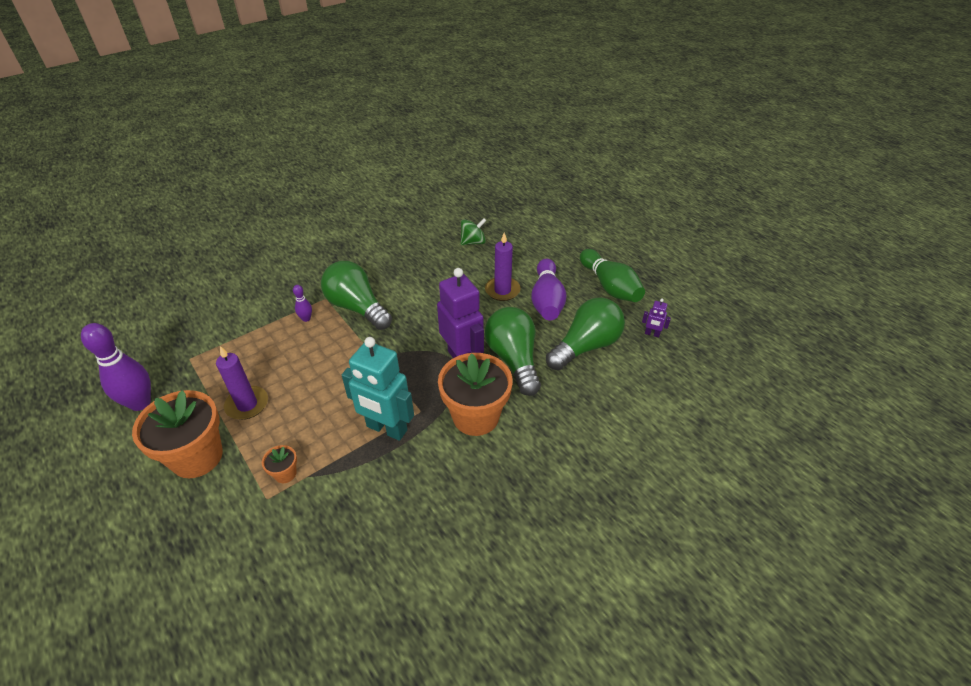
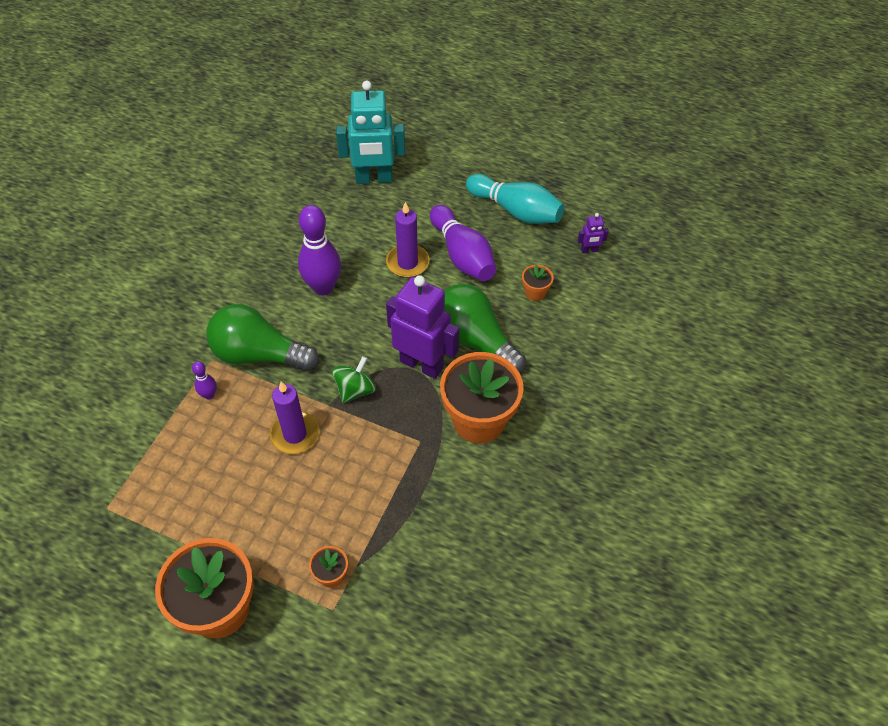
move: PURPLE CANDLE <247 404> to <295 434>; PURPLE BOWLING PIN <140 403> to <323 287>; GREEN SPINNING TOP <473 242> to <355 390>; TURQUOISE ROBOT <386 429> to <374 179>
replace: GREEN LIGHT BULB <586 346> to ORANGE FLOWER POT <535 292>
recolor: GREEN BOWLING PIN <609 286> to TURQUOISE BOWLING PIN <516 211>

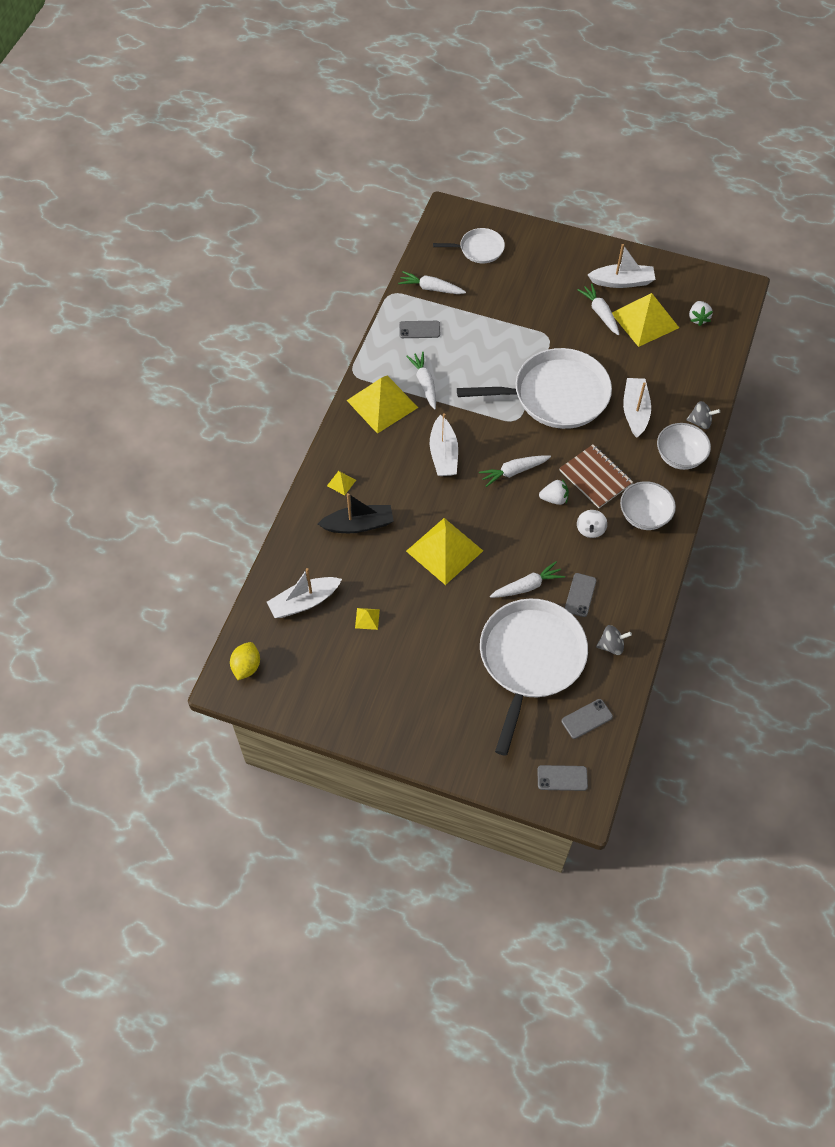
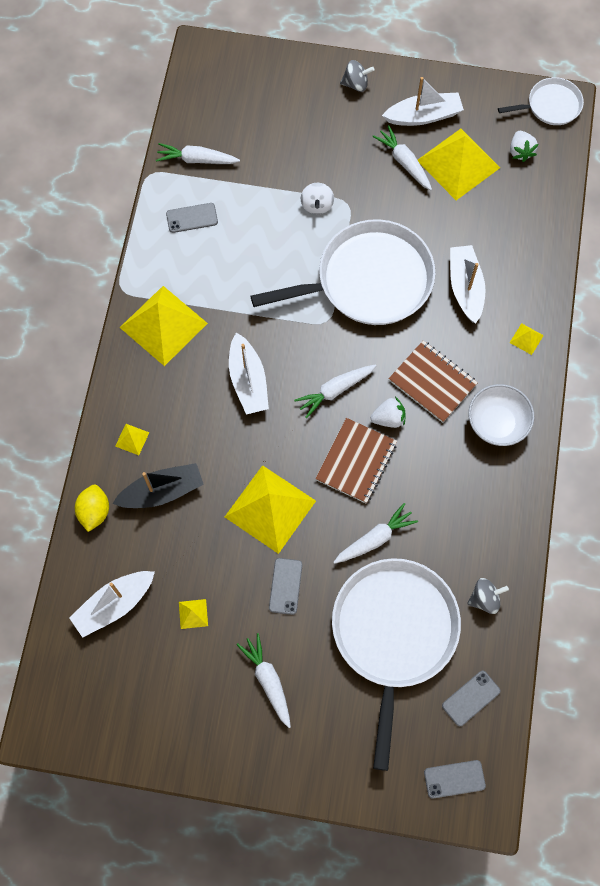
insert: BROWN NOTEBOOK <356 461>
move: YELLOW LEMON <246 667> to <94 512>; WHITE CARROT <424 383> to <268 680>; GREY PHONE <580 595> to <285 586>; WHITE SPINNING TOP <590 530> to <317 205>; GREY SPINNING TOP <700 422> to <356 84>; WHITE PAN <479 249> to <551 105>
replace: WHITE BOWL <679 456> to YELLOW PYRAMID <526 339>

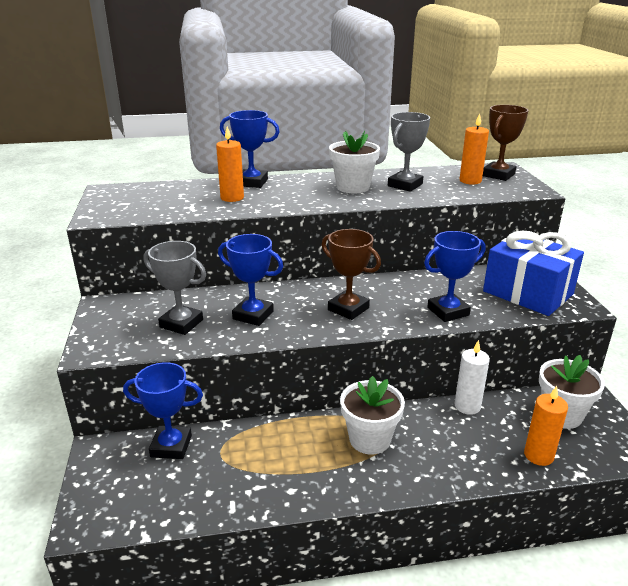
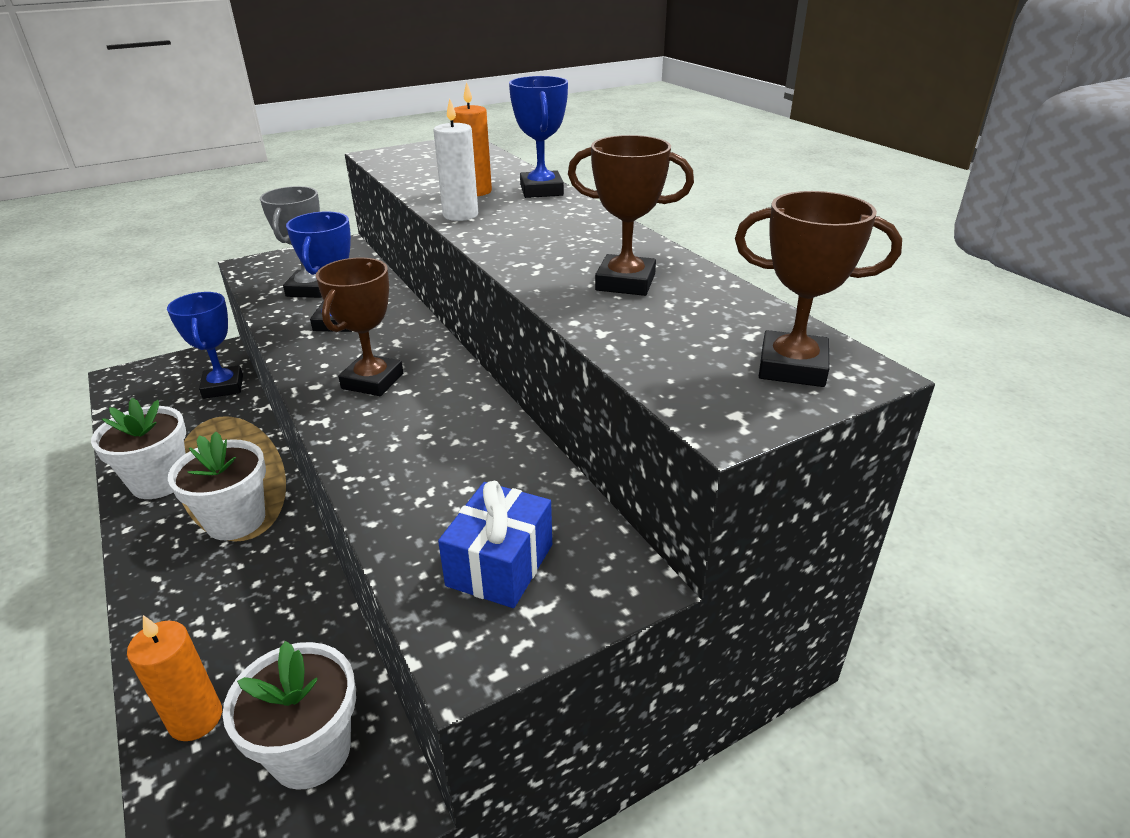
delete: BLUE TROPHY <448 311>; ORANGE CANDLE <470 181>
move: WHITE FLOWER POT <353 187> to <160 481>; WHITE CANDLE <467 406> to <460 215>
recolor: GREY TROPHY <405 185> to BROWN TROPHY <625 282>
resize: BLUE GIFT <528 293> = <500 565> x0.60

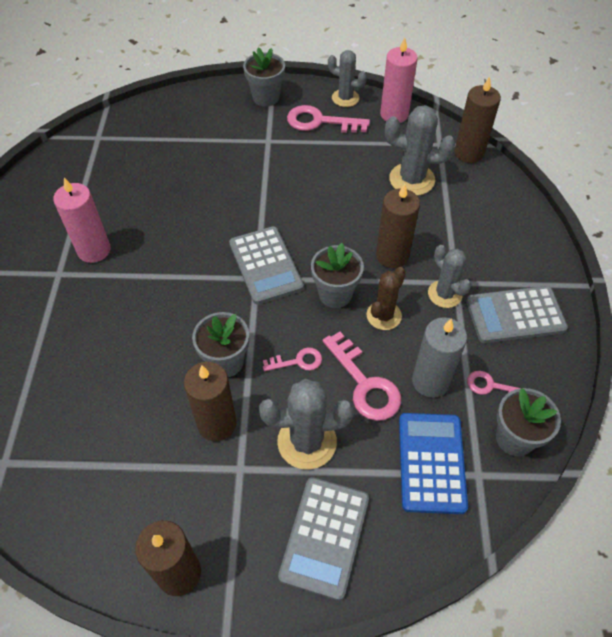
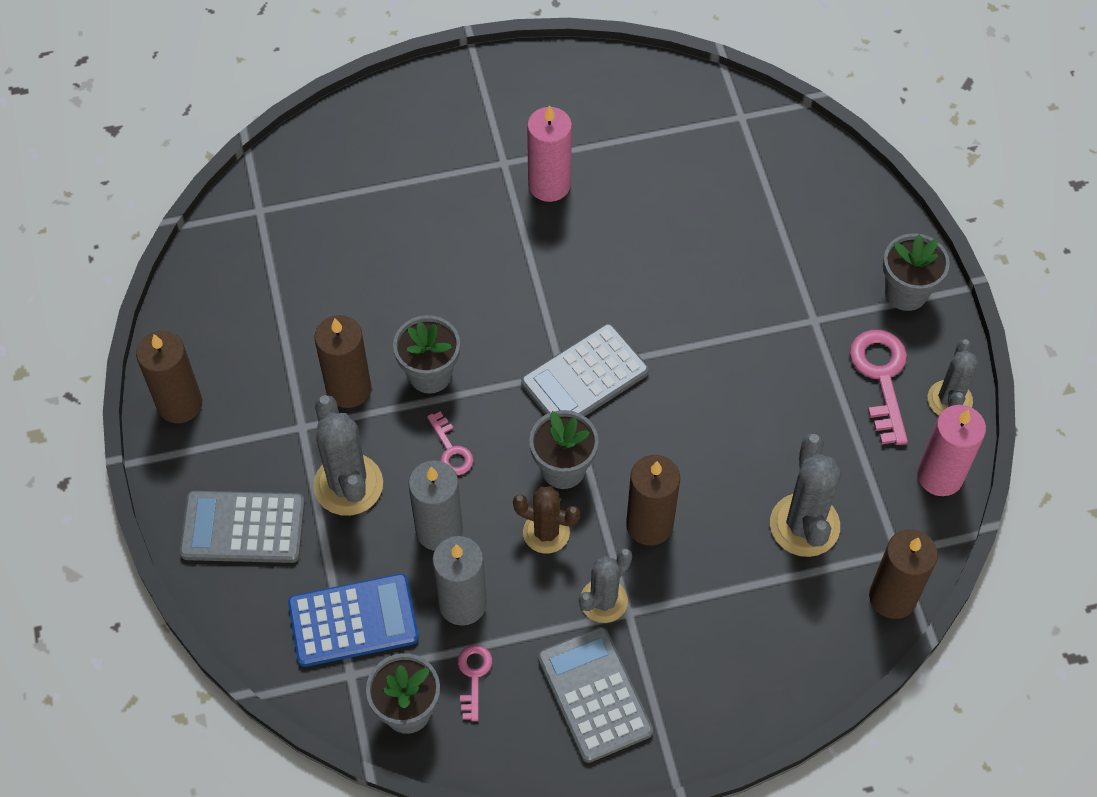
replace: PINK KEY <365 384> to GREY CANDLE <439 530>

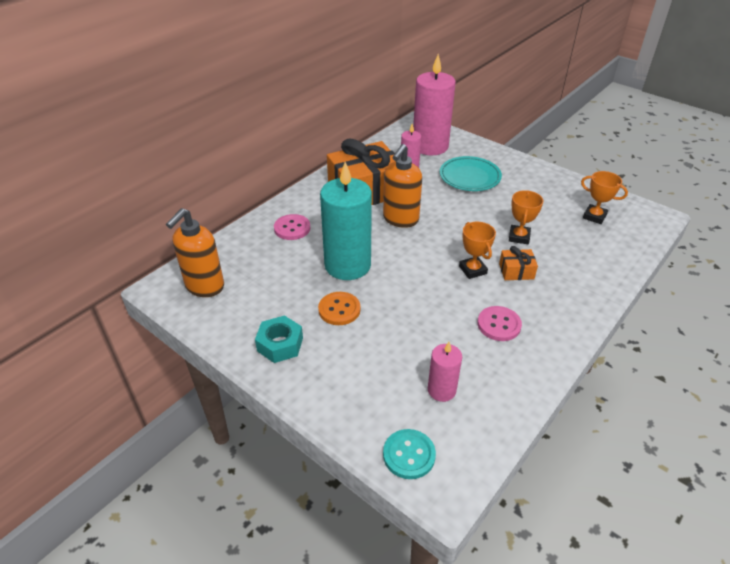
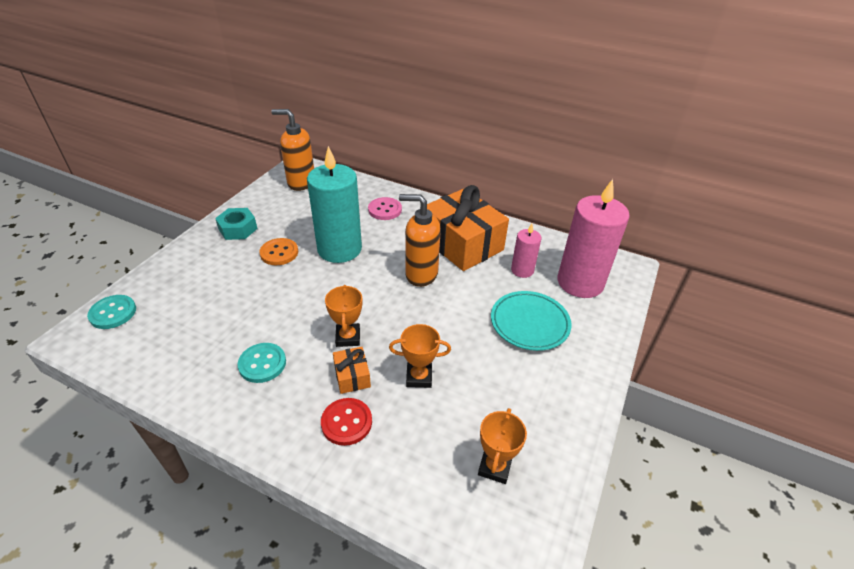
delete: PINK CANDLE <441 390>
insert: RED BUTTON <346 422>
recolor: PINK BUTTON <499 325> to TURQUOISE BUTTON <262 364>
rotate: ORANGE TROPHY <472 270> = <348 337> 60 degrees counterclockwise

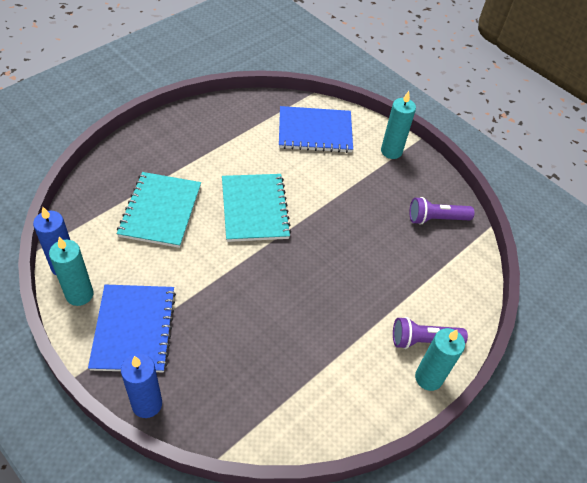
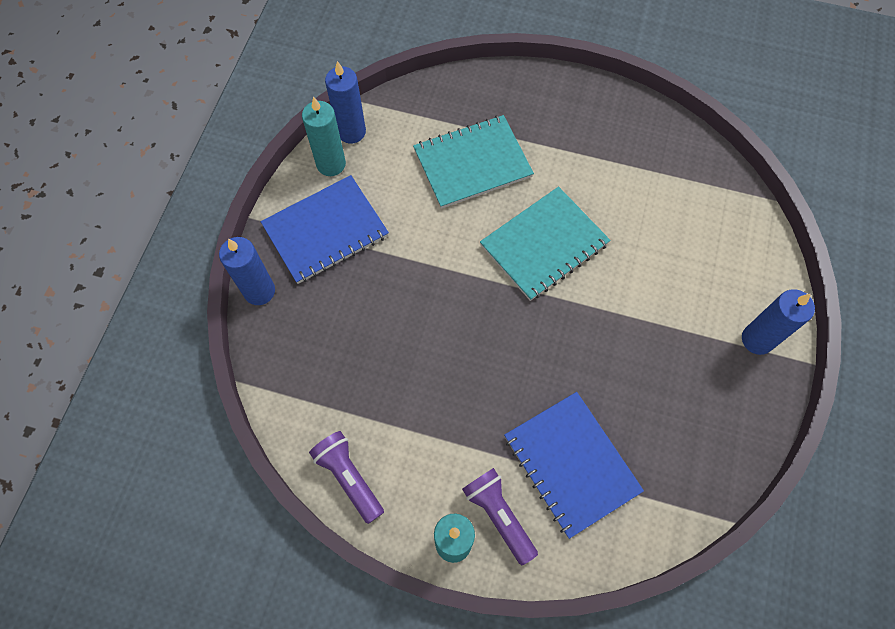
move: PURPLE FLASHLIGHT <436 219> to <349 477>; BLUE NOTEBOOK <315 131> to <571 464>
recolor: TURQUOISE CANDLE <391 151> to BLUE CANDLE <757 339>

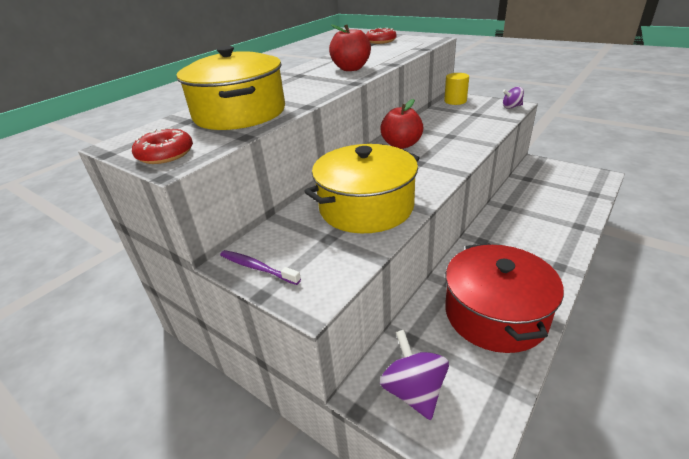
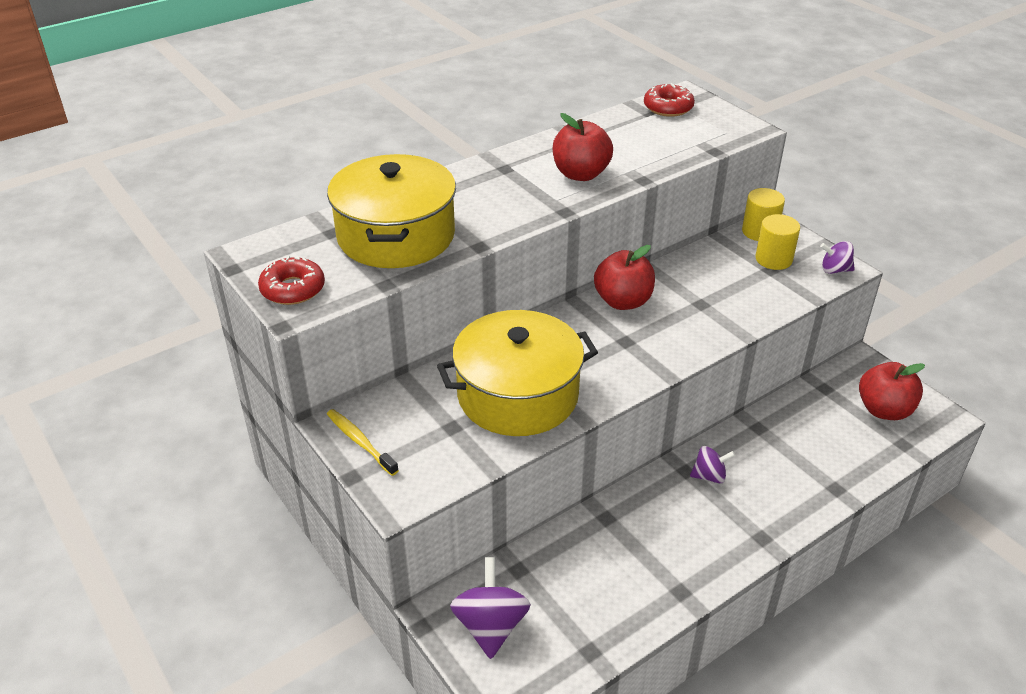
delete: RED POT <495 314>
insert: PURPLE SPINNING TOP <709 476>; YELLOW CYLINDER <773 259>; RED APPLE <884 410>
recolor: PURPLE TOOTHBRUSH <257 268> to YELLOW TOOTHBRUSH <360 442>

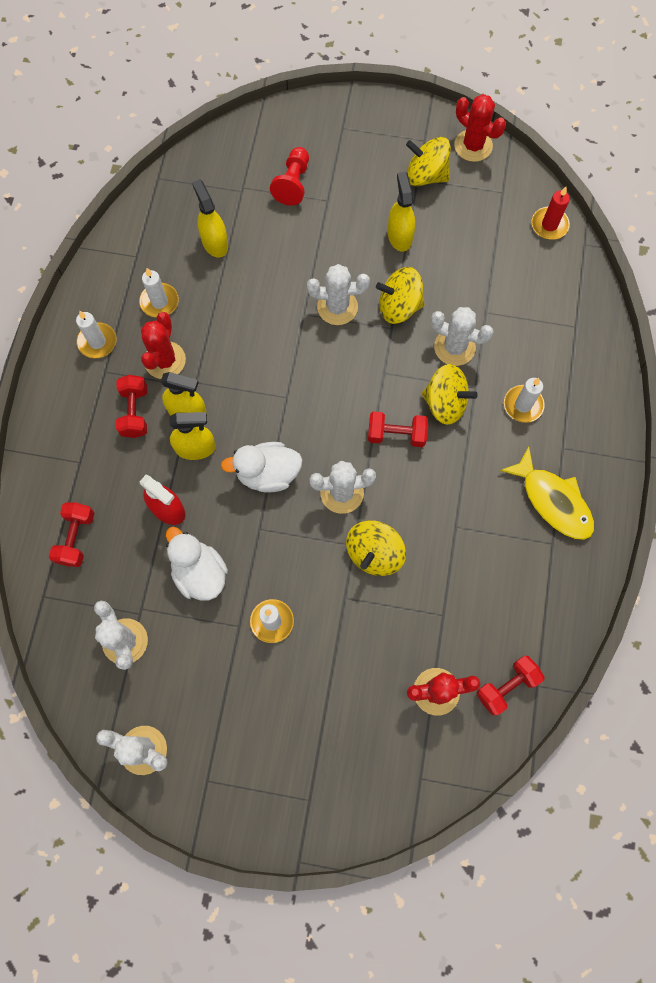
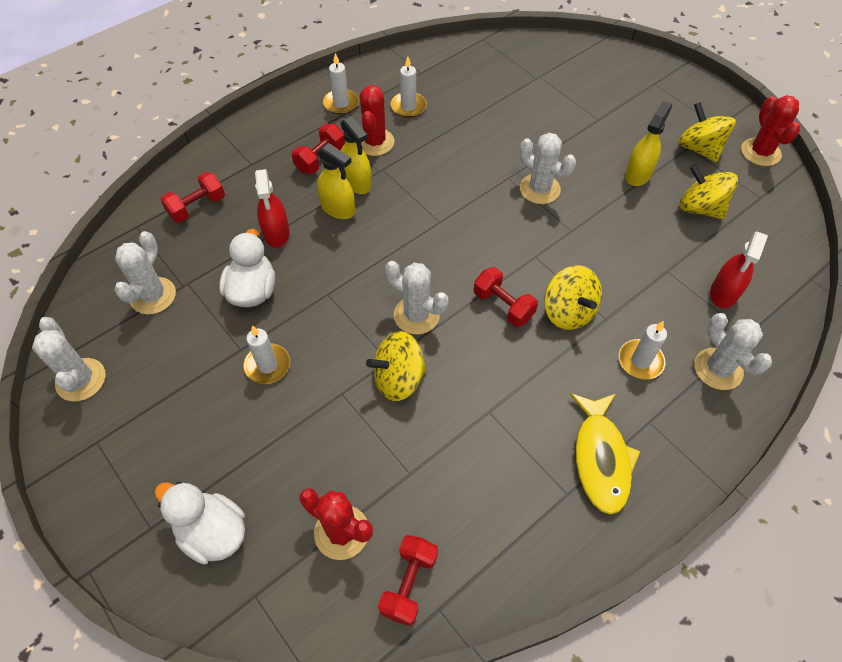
delete: YELLOW SPRAY BOTTLE <215 242>; RED PAWN <293 183>; RED CANDLE <549 225>
insert: RED SPRAY BOTTLE <723 293>
move: WHITE DUCK <268 474> to <213 532>; YELLOW SPINNING TOP <399 306> to <700 208>; WHITE CACTUS <454 347> to <718 369>
rotate: RED CACTUS <165 360> = <375 142> 45 degrees counterclockwise; RED DUMBBELL <506 686> = <408 584> 75 degrees counterclockwise

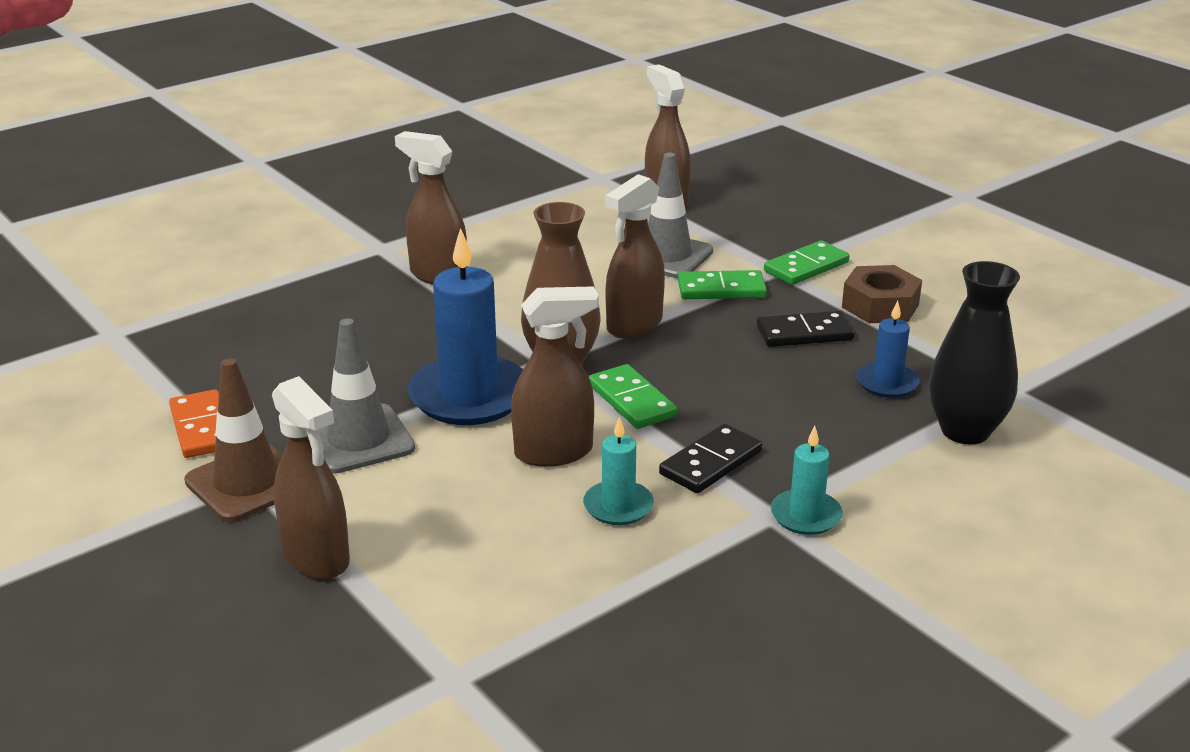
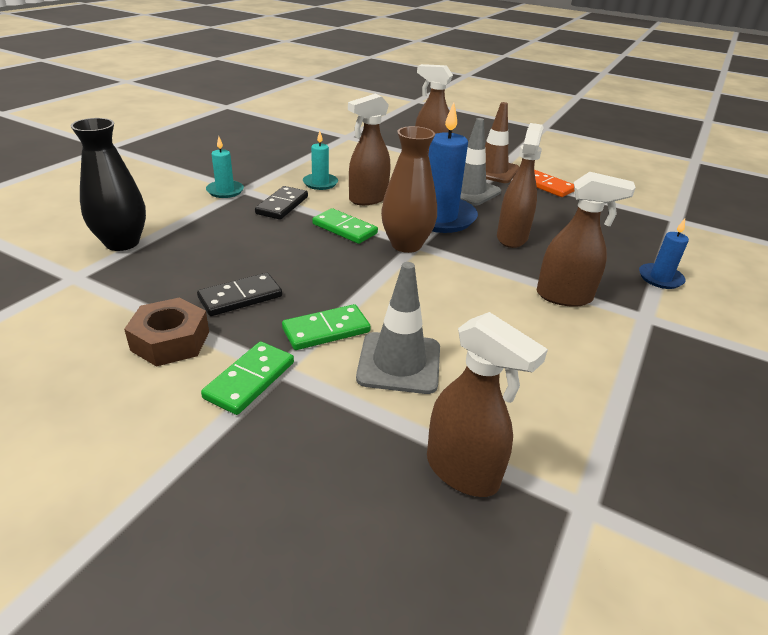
move: BROWN SPRAY BOTTLE <634 325> to <512 237>; BLUE CANDLE <887 383> to <660 278>

